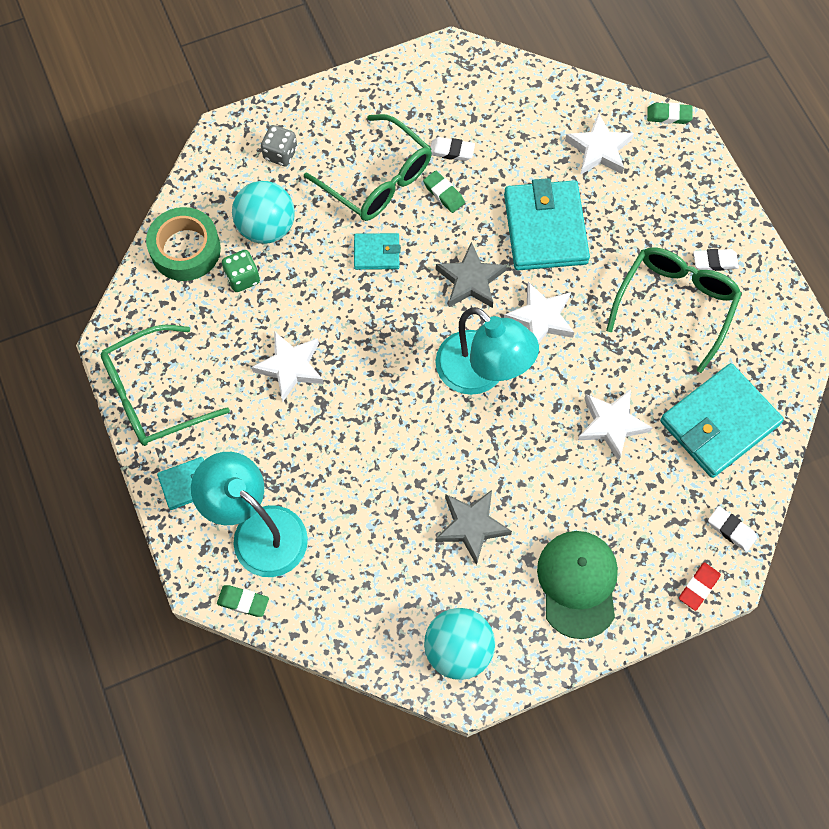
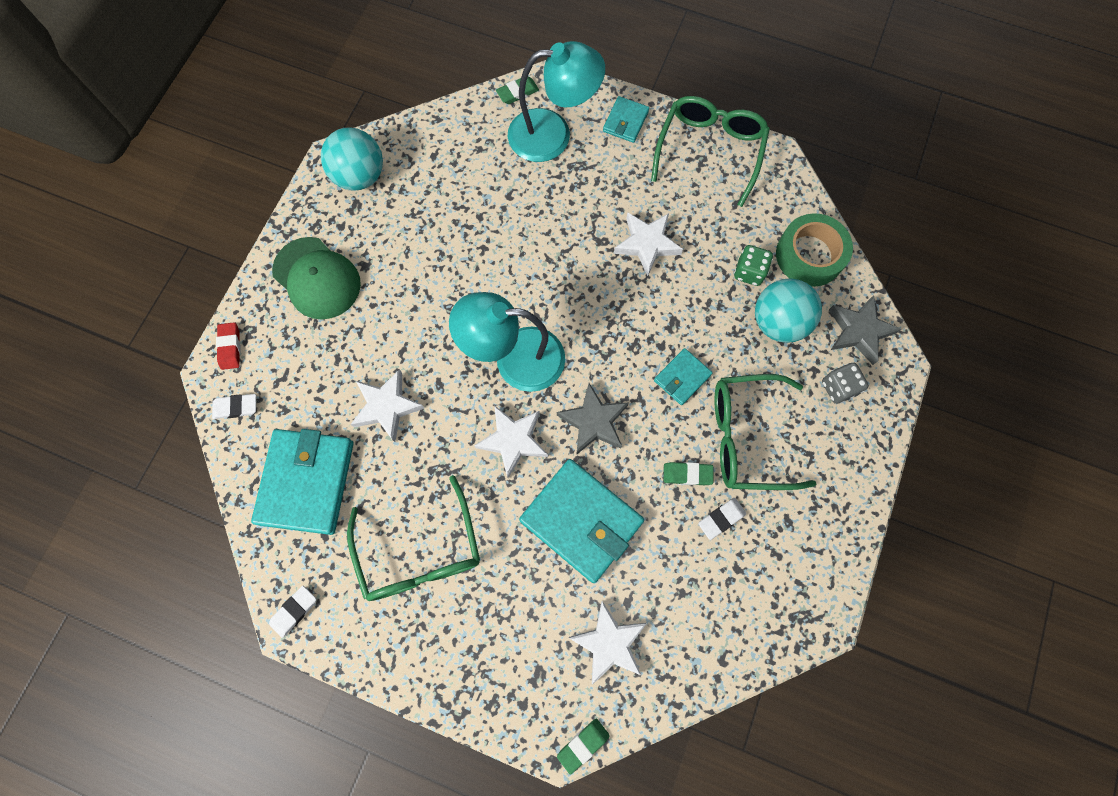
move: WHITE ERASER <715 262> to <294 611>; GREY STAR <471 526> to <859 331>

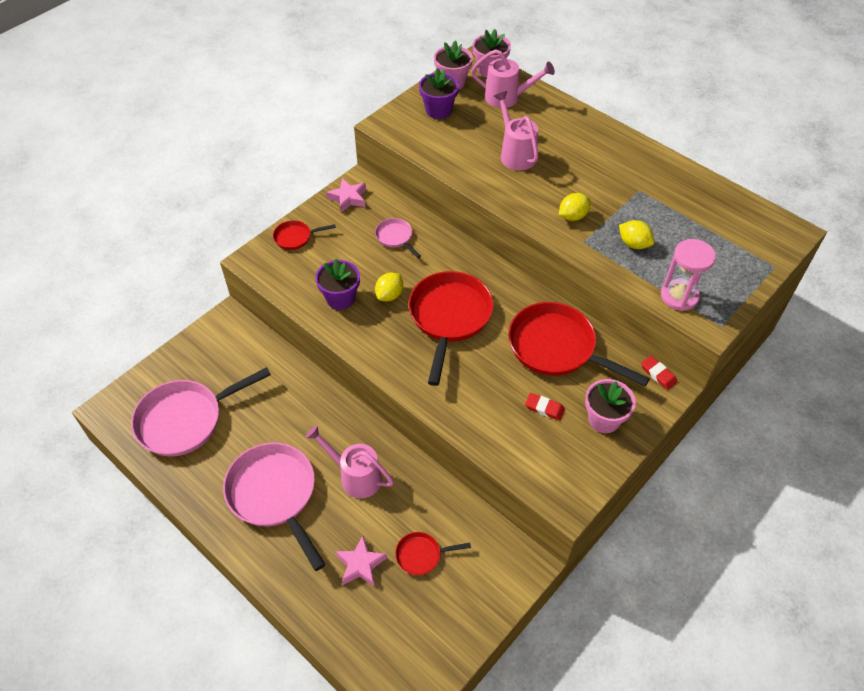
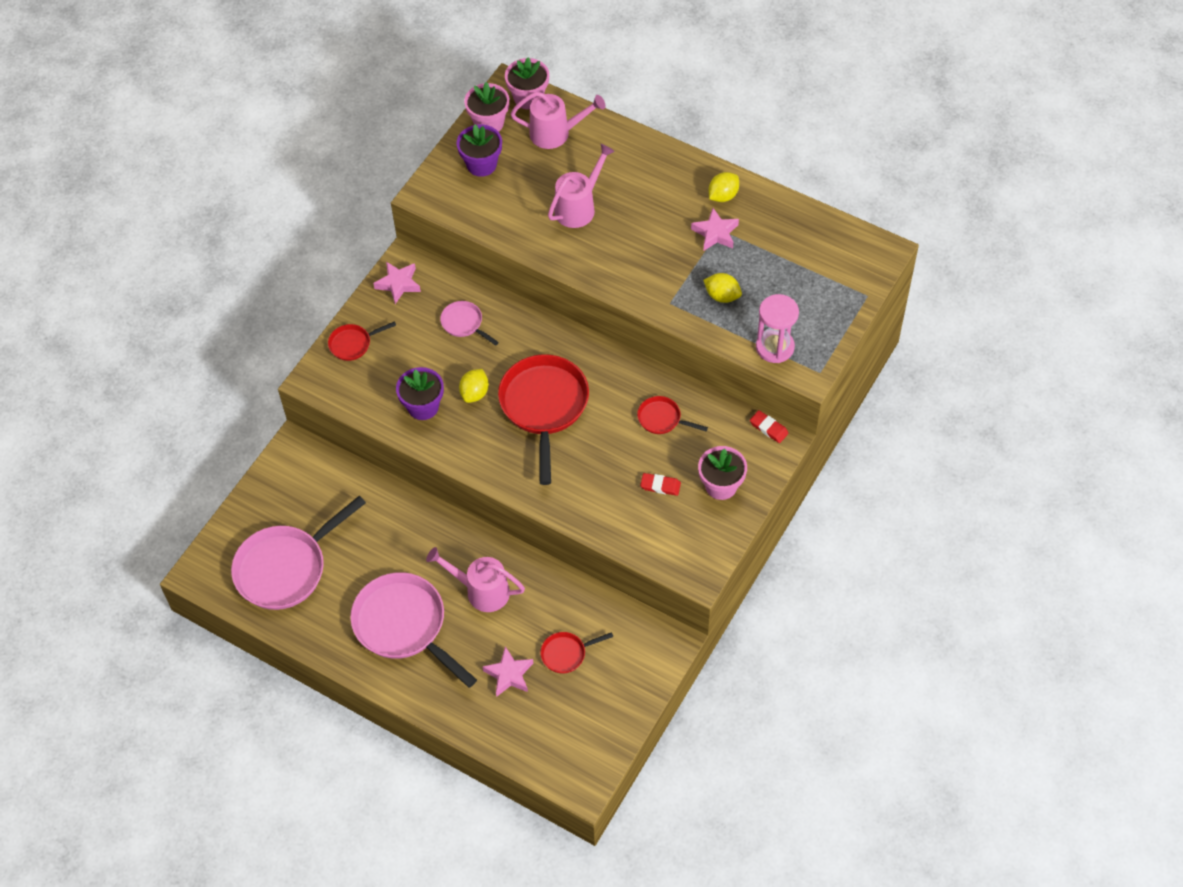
insert: PINK STAR <715 233>
move: YELLOW LEMON <572 216> to <723 196>
rotate: PINK WATERING CAN <515 153> = <579 207> 75 degrees clockwise
resize: RED PAN <557 347> = <662 419> x0.47

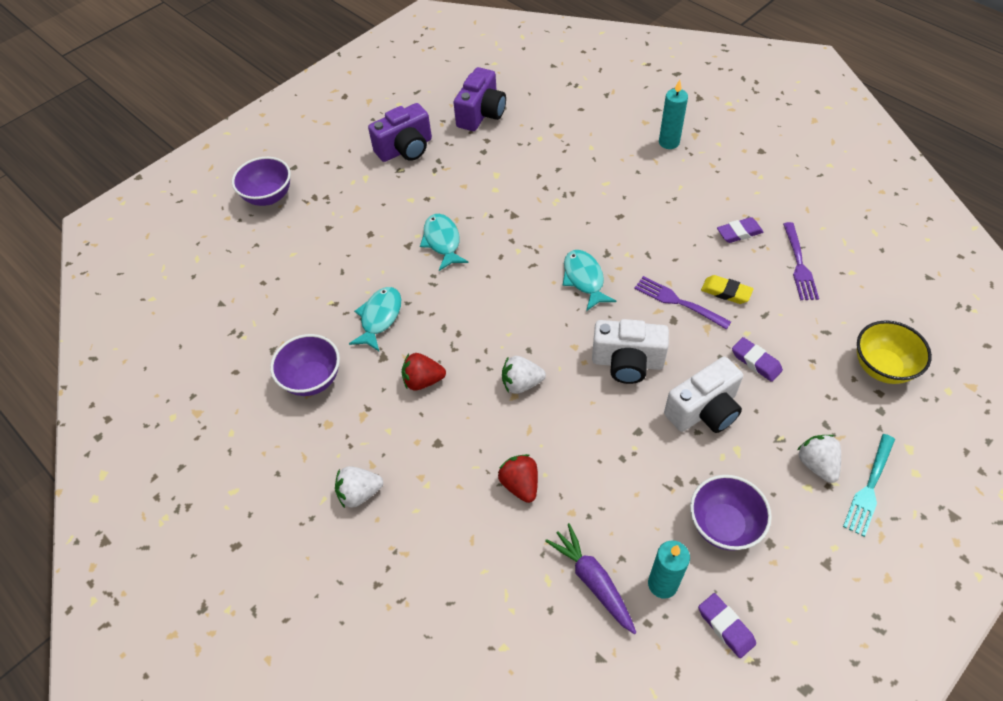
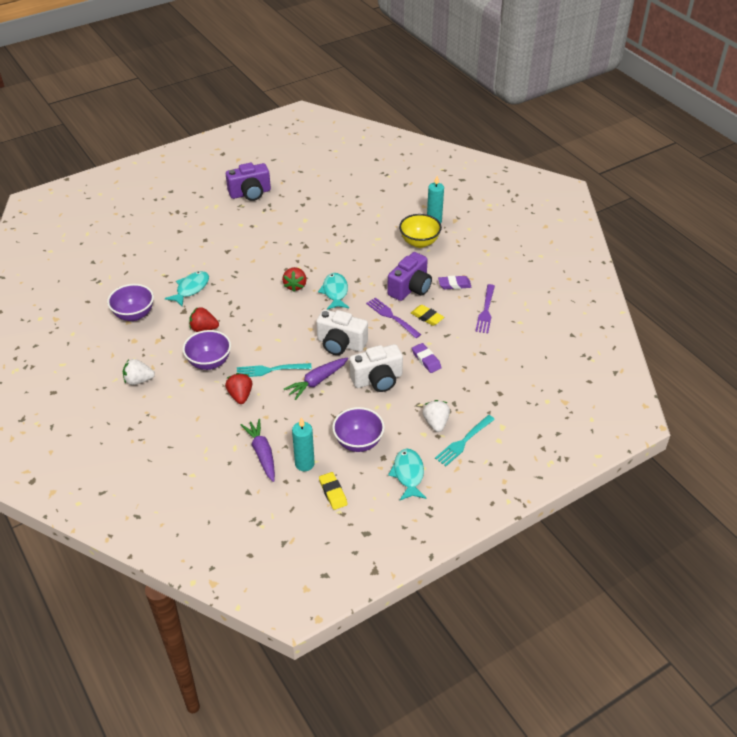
delete: WHITE STRAWBERRY <521 383>
insert: TURQUOISE FORK <271 370>; RED STRAWBERRY <295 286>; PURPLE CARROT <317 381>
move: PURPLE BOWL <268 197> to <209 362>; PURPLE CAMERA <481 114> to <410 288>; TURQUOISE FISH <442 241> to <408 474>; YELLOW BOWL <882 367> to <419 242>
recolor: PURPLE ERASER <725 626> to YELLOW ERASER <333 493>

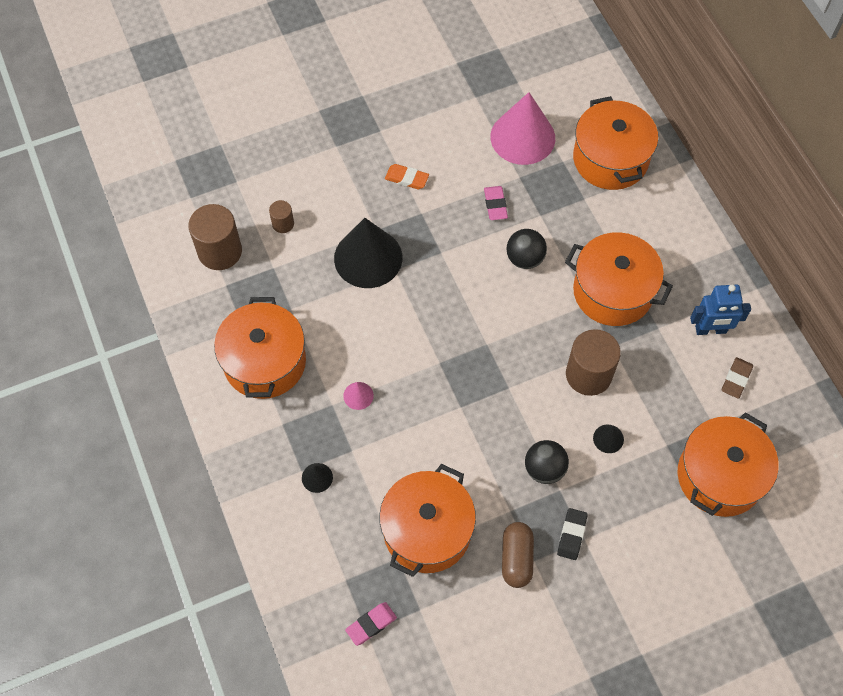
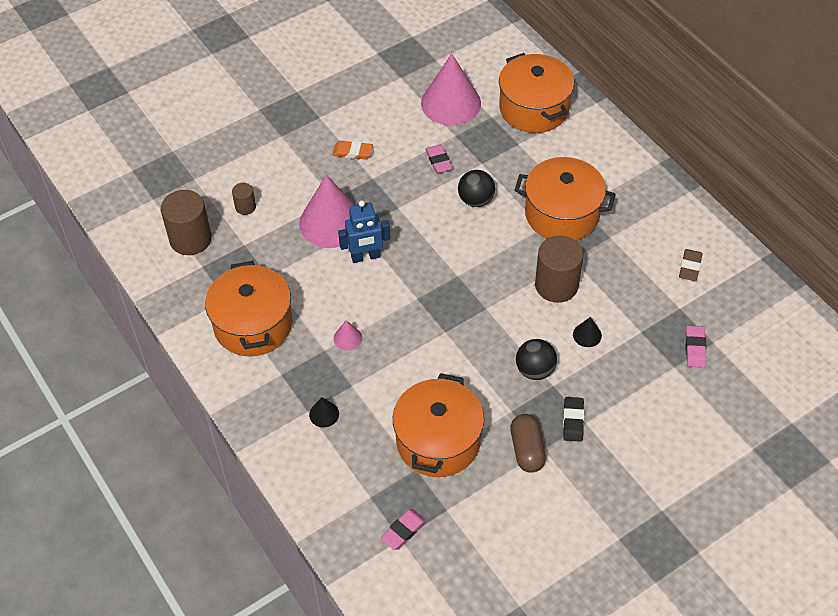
move: BLUE ROBOT <710 330> to <365 257>
replace: ORANGE POT <719 476> to PINK ERASER <695 348>
recolor: BLACK CONE <368 258> to PINK CONE <331 222>

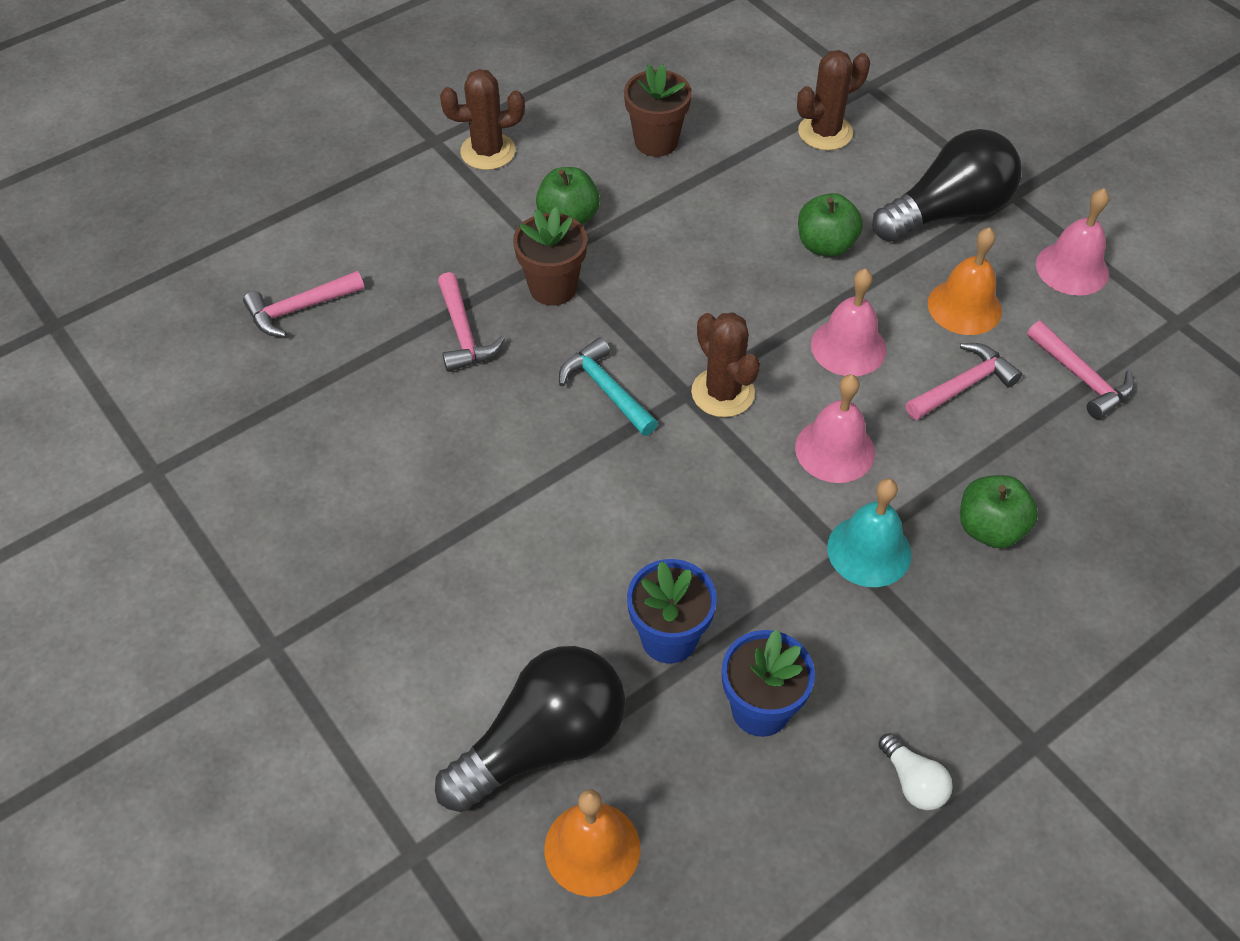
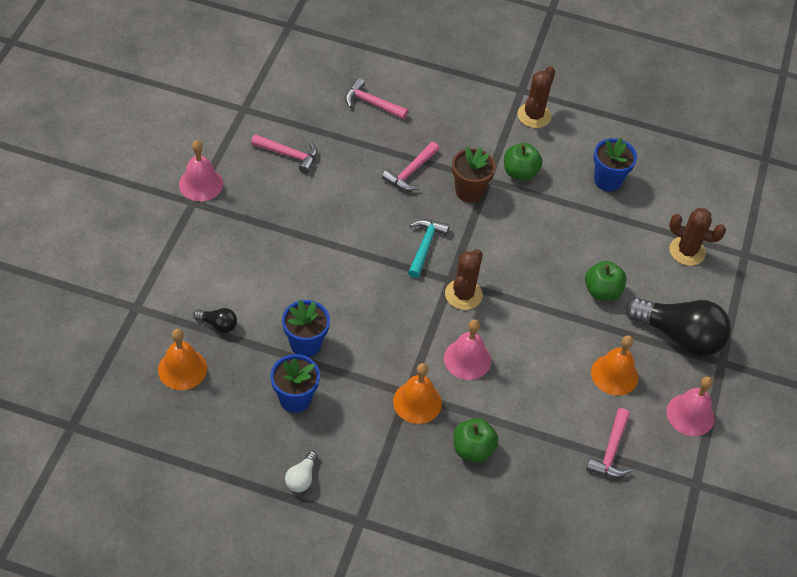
move: PINK BELL <848 347> to <201 184>; PINK HAMMER <963 385> to <289 155>
recolor: TURQUOISE BELL <869 550> to ORANGE BELL <417 402>; BROWN FLOWER POT <656 141> to BLUE FLOWER POT <607 180>
rotate: BROWN CACTUS <488 151> = <534 115> 75 degrees clockwise
resize: BLACK LIGHT BULB <543 743> = <218 324> x0.44

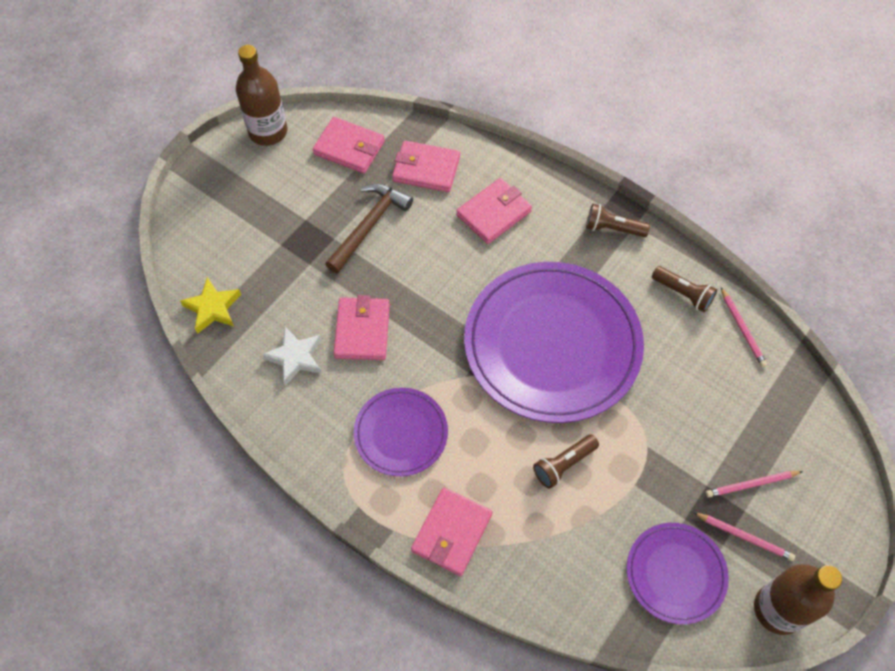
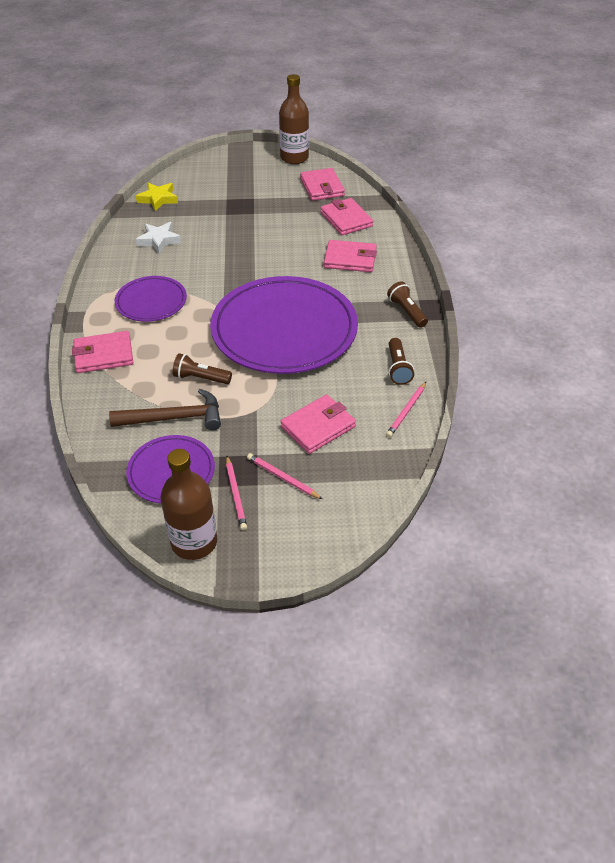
move: BROWN HAMMER <369 226> to <174 418>; PINK WALLET <362 331> to <318 426>

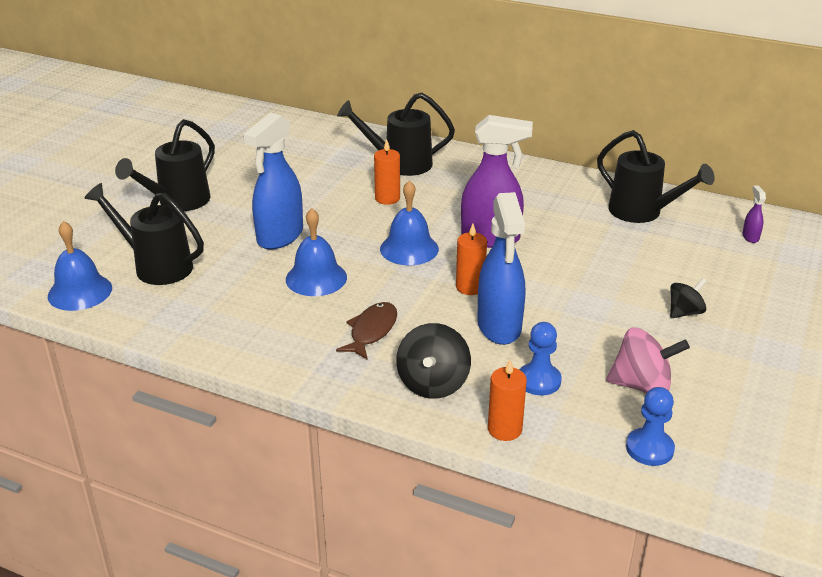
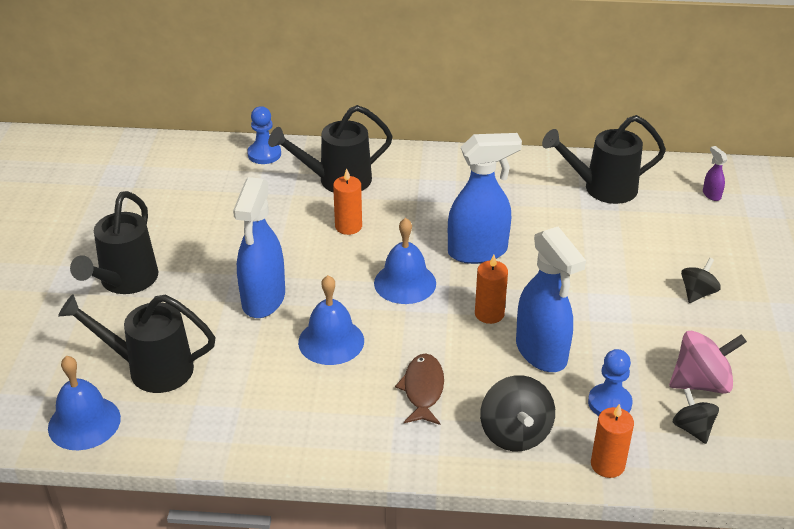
insert: BLACK SPINNING TOP <692 428>
move: BLUE PAWN <649 448> to <264 154>
recolor: PURPLE SPRAY BOTTLE <491 238> to BLUE SPRAY BOTTLE <478 252>
rotate: BLACK WATERING CAN <642 212> = <602 188> 150 degrees clockwise

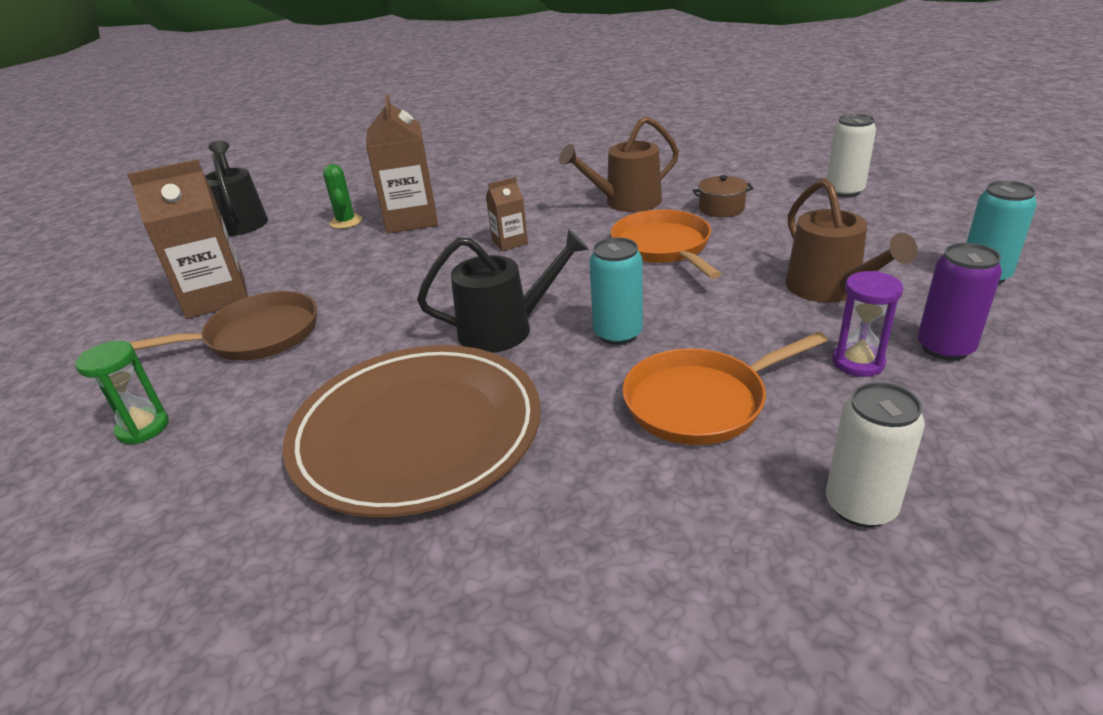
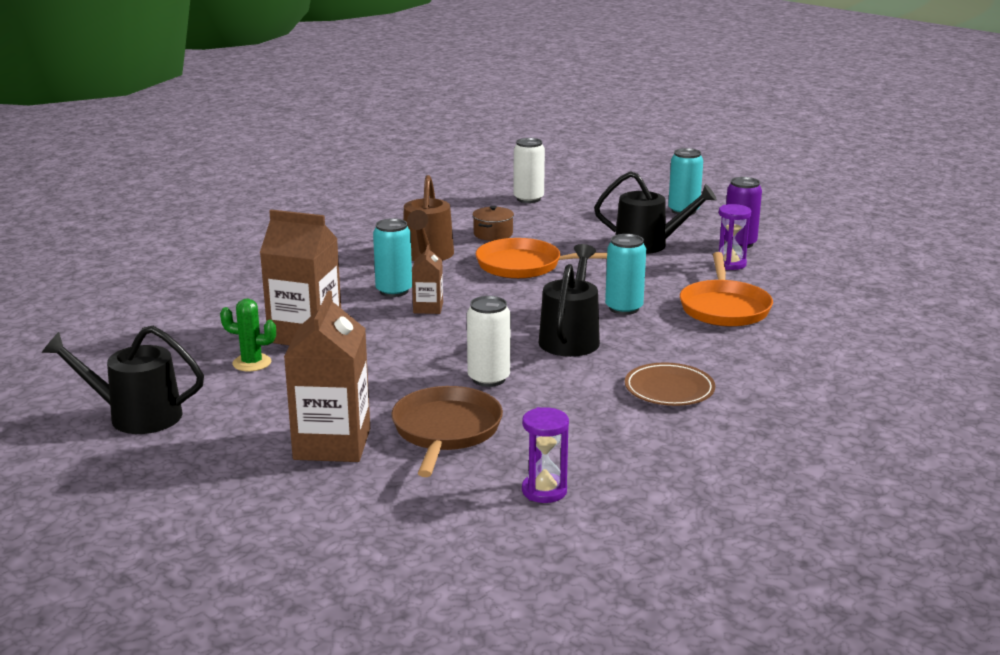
insert: TURQUOISE CAN <394 291>
move: WHITE CAN <860 506> to <488 379>
recolor: GREEN HOURGLASS <143 428> to PURPLE HOURGLASS <544 491>; BROWN WATERING CAN <829 289> to BLACK WATERING CAN <648 244>
resize: BROWN PLATE <417 433> = <669 389> x0.47

